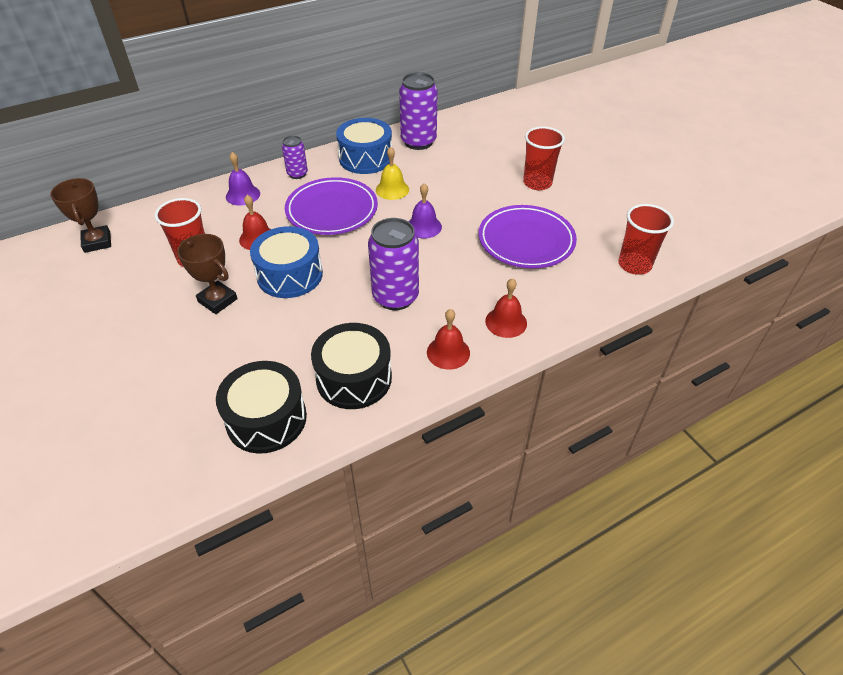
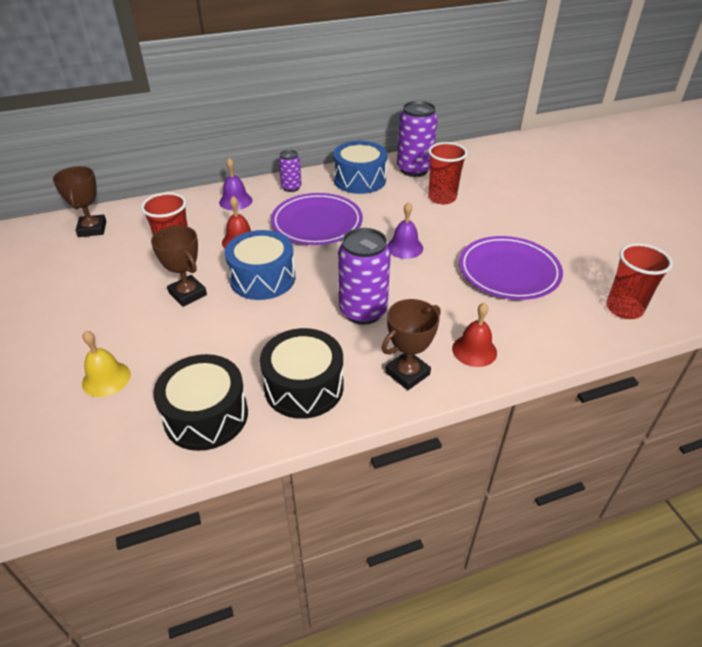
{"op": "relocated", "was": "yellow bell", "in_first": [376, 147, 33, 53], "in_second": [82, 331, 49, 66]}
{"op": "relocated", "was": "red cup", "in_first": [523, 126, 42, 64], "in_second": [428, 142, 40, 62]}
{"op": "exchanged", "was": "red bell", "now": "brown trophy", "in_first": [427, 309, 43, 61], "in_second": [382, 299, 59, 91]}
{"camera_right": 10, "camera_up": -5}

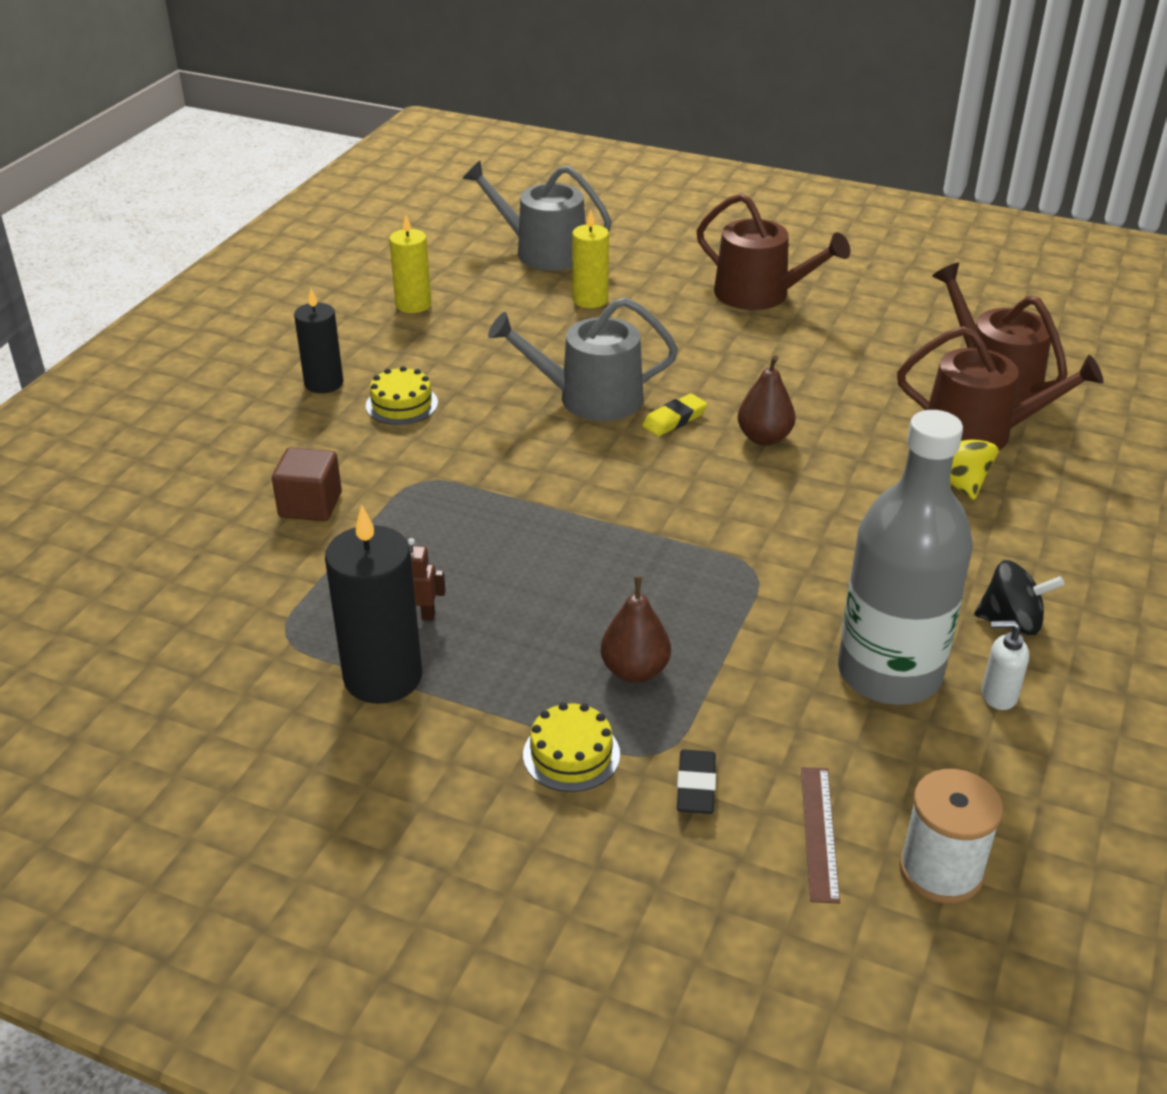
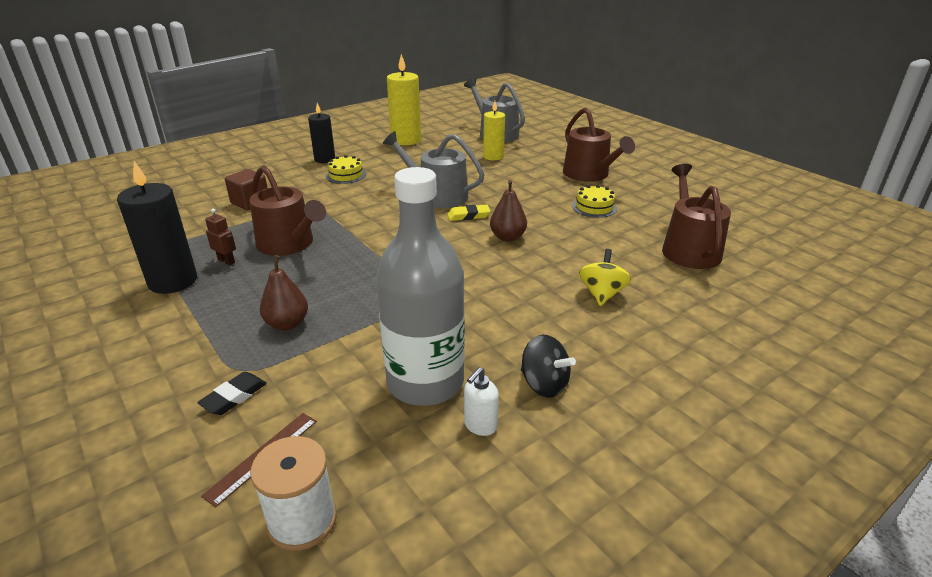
{"op": "relocated", "was": "yellow cake", "in_first": [523, 702, 97, 90], "in_second": [572, 185, 45, 33]}
{"op": "relocated", "was": "brown watering can", "in_first": [897, 326, 207, 125], "in_second": [250, 165, 76, 91]}
{"op": "spun", "was": "white soap dispenser", "in_first": [982, 620, 47, 90], "in_second": [464, 367, 35, 69], "clockwise": -90}
{"op": "size", "was": "yellow candle", "in_first": [389, 215, 42, 98], "in_second": [387, 54, 34, 91], "ratio": 1.55}
{"camera_right": 30, "camera_up": -5}

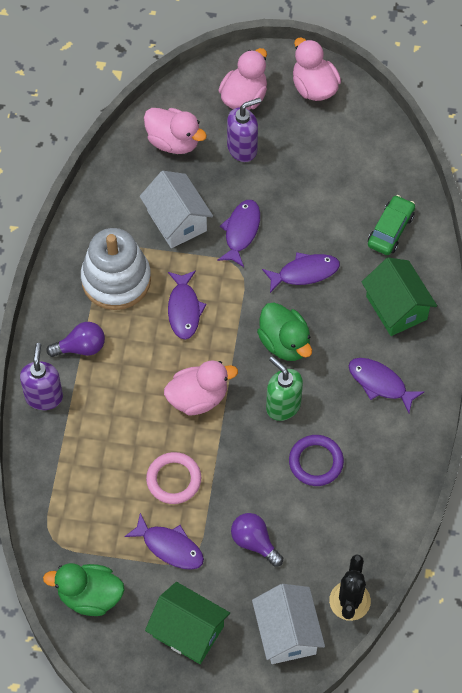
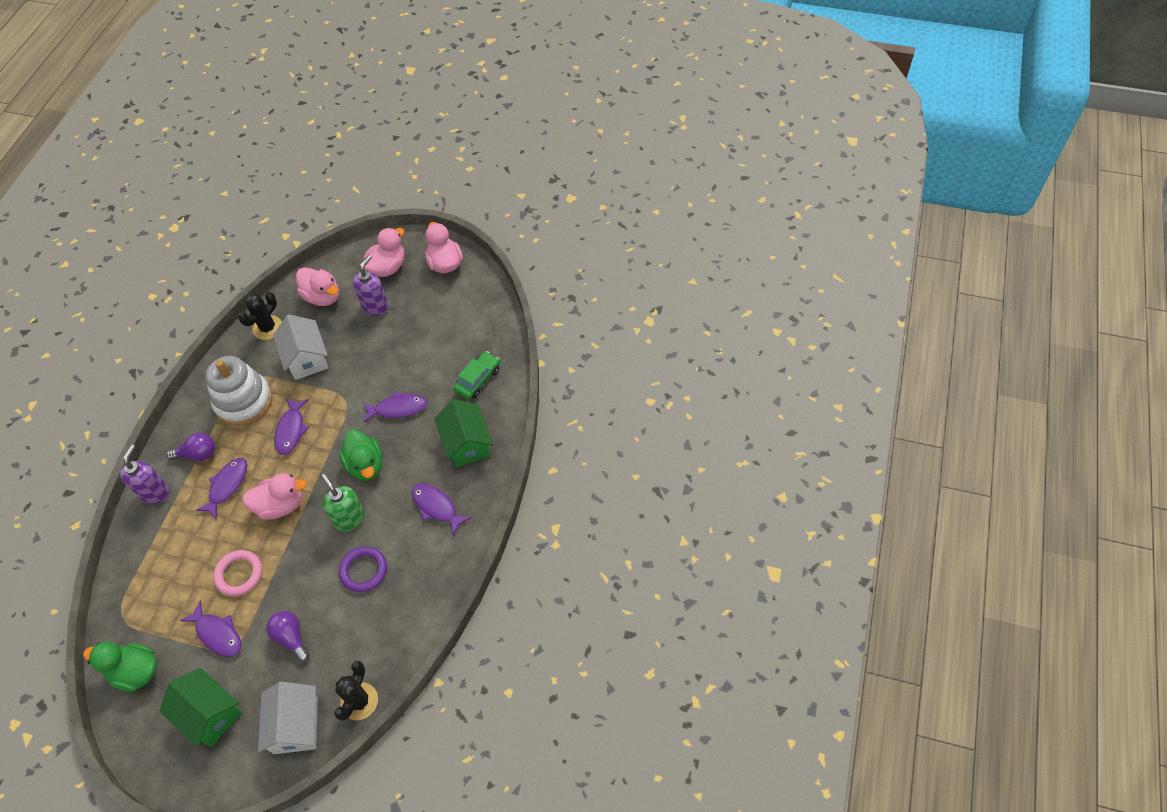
{"op": "appeared", "now": "black cactus", "in_second": [238, 292, 44, 48]}
{"op": "relocated", "was": "purple fish", "in_first": [217, 200, 43, 67], "in_second": [195, 458, 52, 61]}
{"op": "spun", "was": "purple soap dispenser", "in_first": [227, 98, 34, 64], "in_second": [353, 255, 36, 61], "clockwise": -45}
{"camera_right": 10, "camera_up": -5}

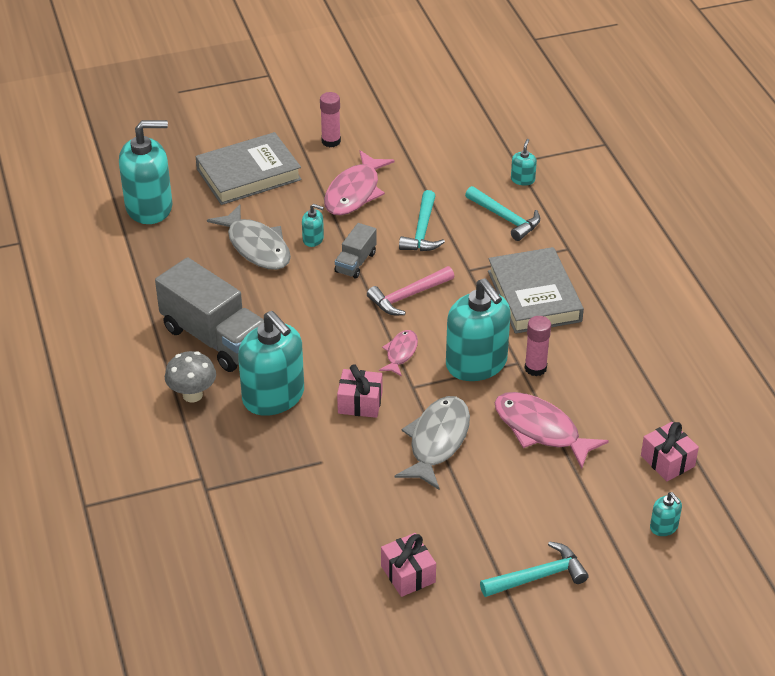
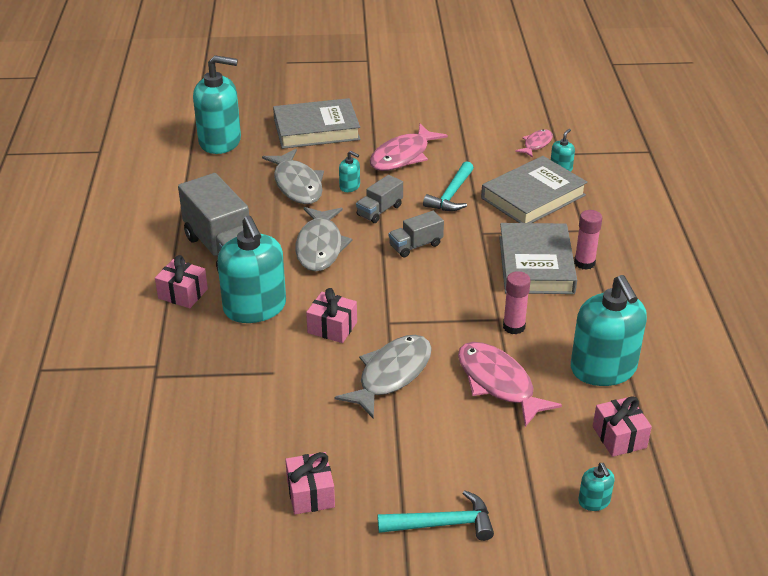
{"op": "appeared", "now": "grey fish", "in_second": [295, 207, 57, 64]}
{"op": "relocated", "was": "pink glue stick", "in_first": [320, 92, 21, 55], "in_second": [574, 210, 28, 60]}
{"op": "relocated", "was": "pink fish", "in_first": [379, 330, 39, 47], "in_second": [515, 129, 38, 29]}
{"op": "relocated", "was": "turquoise soap dispenser", "in_first": [446, 278, 65, 103], "in_second": [571, 275, 76, 111]}
{"op": "exchanged", "was": "grey mushroom", "now": "pink gift", "in_first": [165, 351, 51, 52], "in_second": [155, 255, 53, 53]}
{"op": "exchanged", "was": "pink hammer", "now": "grey truck", "in_first": [367, 266, 88, 49], "in_second": [389, 211, 55, 46]}
{"op": "exchanged", "was": "turquoise hammer", "now": "grey book", "in_first": [465, 186, 75, 55], "in_second": [481, 156, 107, 67]}
{"camera_right": 15, "camera_up": -5}

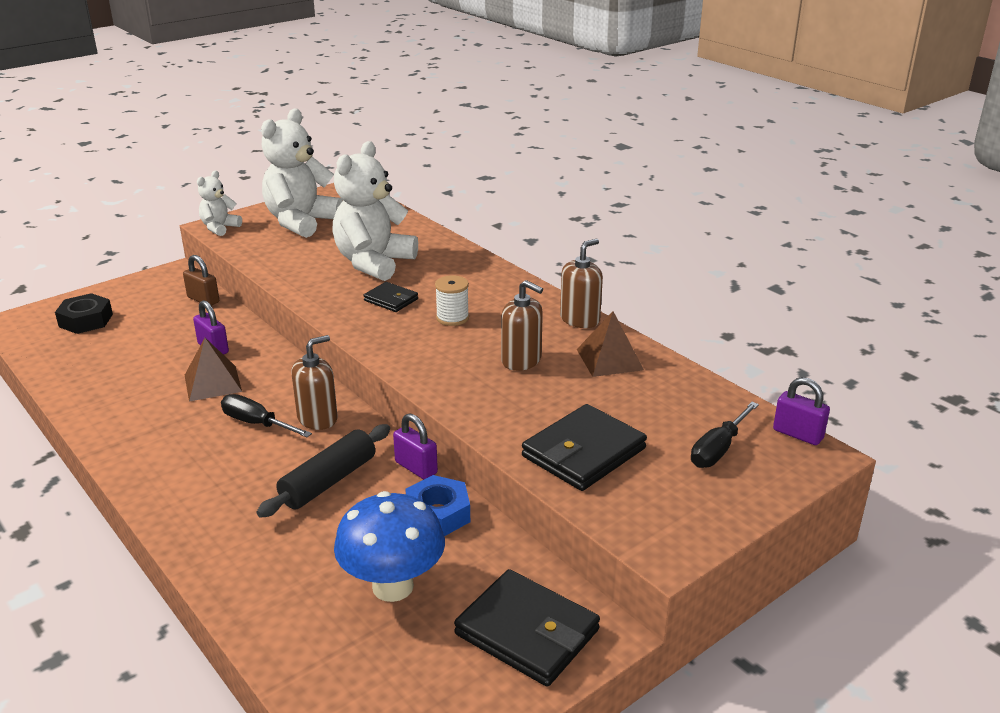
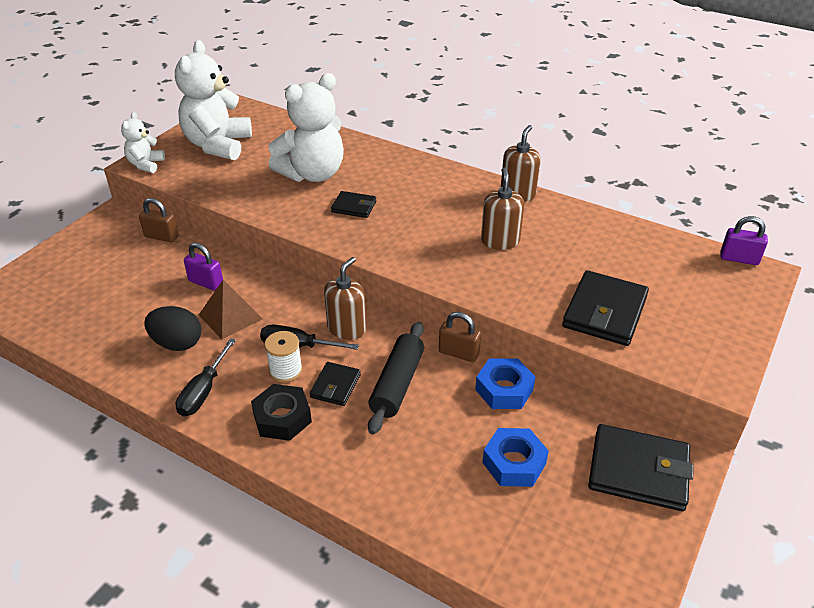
{"op": "missing", "was": "brown pyramid", "in_first": [577, 311, 67, 66]}
{"op": "appeared", "now": "black egg", "in_second": [145, 306, 56, 45]}
{"op": "appeared", "now": "black wallet", "in_second": [310, 362, 51, 44]}
{"op": "relocated", "was": "black nut", "in_first": [55, 293, 58, 41], "in_second": [251, 384, 61, 57]}
{"op": "relocated", "was": "white spool", "in_first": [435, 275, 34, 51], "in_second": [265, 331, 38, 52]}
{"op": "relocated", "was": "black screwdriver", "in_first": [691, 402, 68, 66], "in_second": [176, 338, 60, 79]}
{"op": "exchanged", "was": "blue mushroom", "now": "blue nut", "in_first": [334, 491, 111, 111], "in_second": [482, 428, 67, 59]}
{"op": "colour", "was": "purple padlock", "now": "brown padlock", "in_first": [393, 414, 45, 65], "in_second": [439, 312, 42, 50]}
{"op": "spun", "was": "white teddy bear", "in_first": [332, 141, 86, 140], "in_second": [269, 73, 75, 109], "clockwise": -135}
{"op": "spun", "was": "brown soap dispenser", "in_first": [501, 280, 42, 91], "in_second": [481, 168, 43, 82], "clockwise": -105}
{"camera_right": -20, "camera_up": 10}

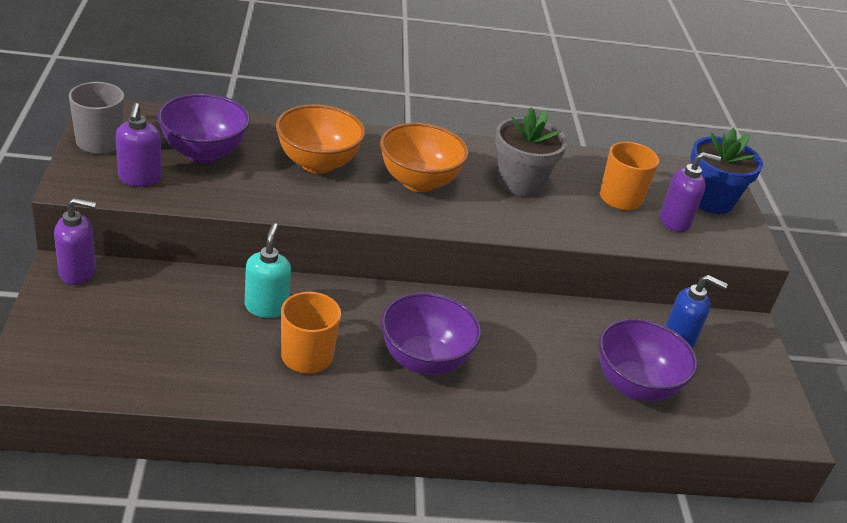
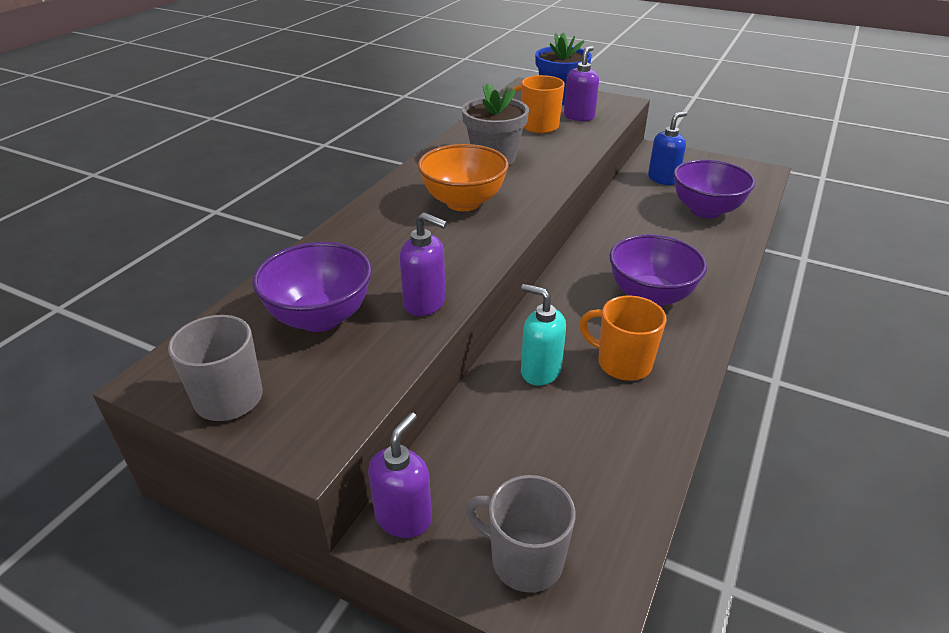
{"op": "missing", "was": "orange bowl", "in_first": [276, 104, 89, 70]}
{"op": "appeared", "now": "grey mug", "in_second": [465, 475, 111, 118]}
{"op": "relocated", "was": "purple soap dispenser", "in_first": [116, 103, 46, 84], "in_second": [400, 212, 47, 104]}
{"camera_right": -55, "camera_up": 0}

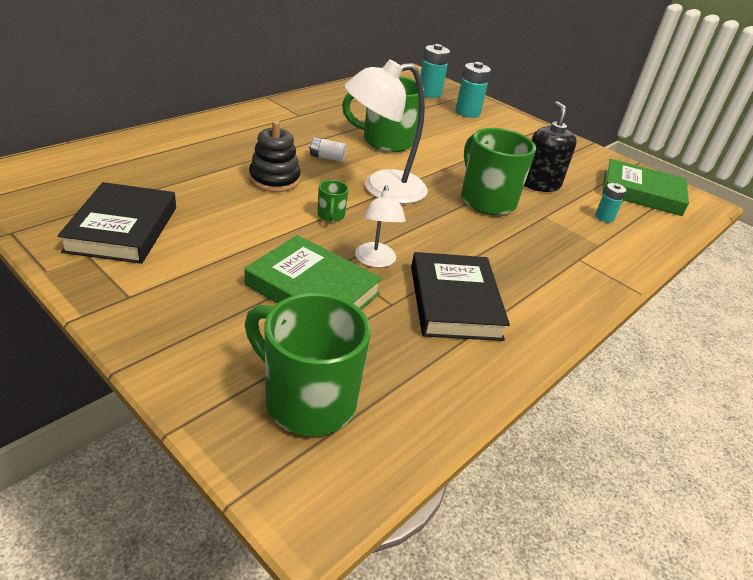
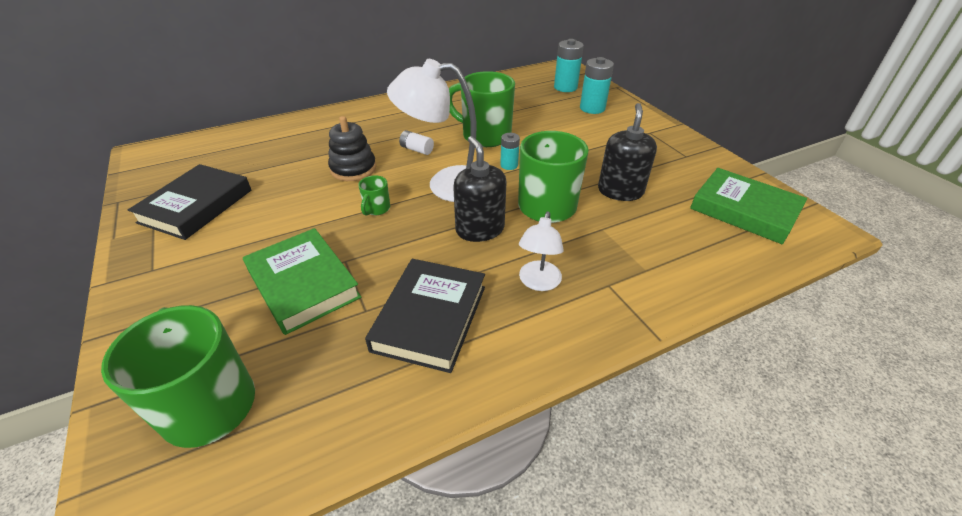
{"op": "appeared", "now": "black soap dispenser", "in_second": [453, 136, 53, 106]}
{"op": "relocated", "was": "white lamp", "in_first": [355, 185, 51, 83], "in_second": [519, 211, 45, 80]}
{"op": "relocated", "was": "turquoise battery", "in_first": [595, 183, 32, 39], "in_second": [500, 133, 20, 37]}
{"camera_right": 25, "camera_up": 5}

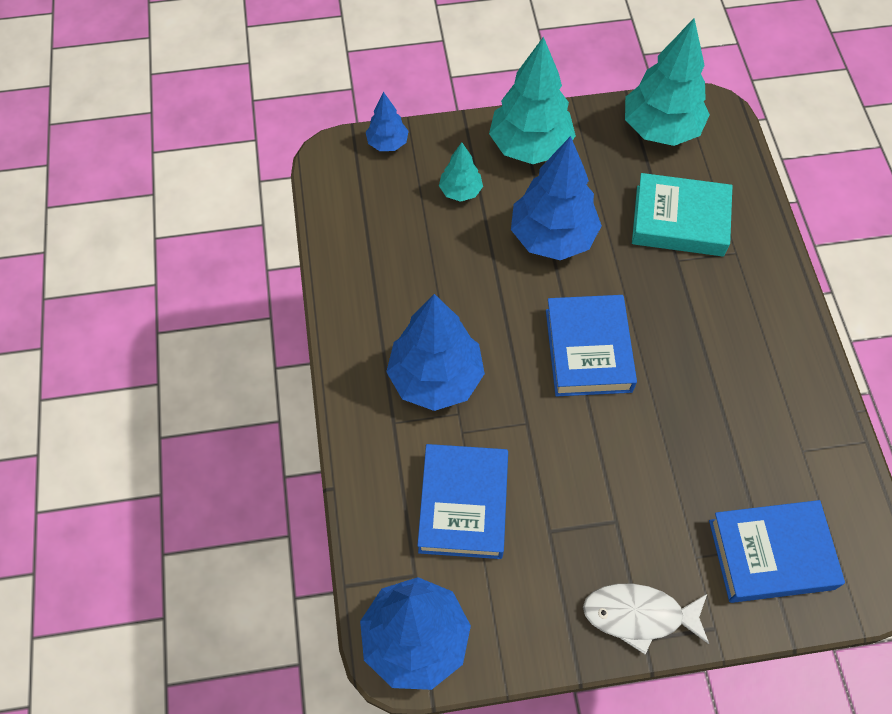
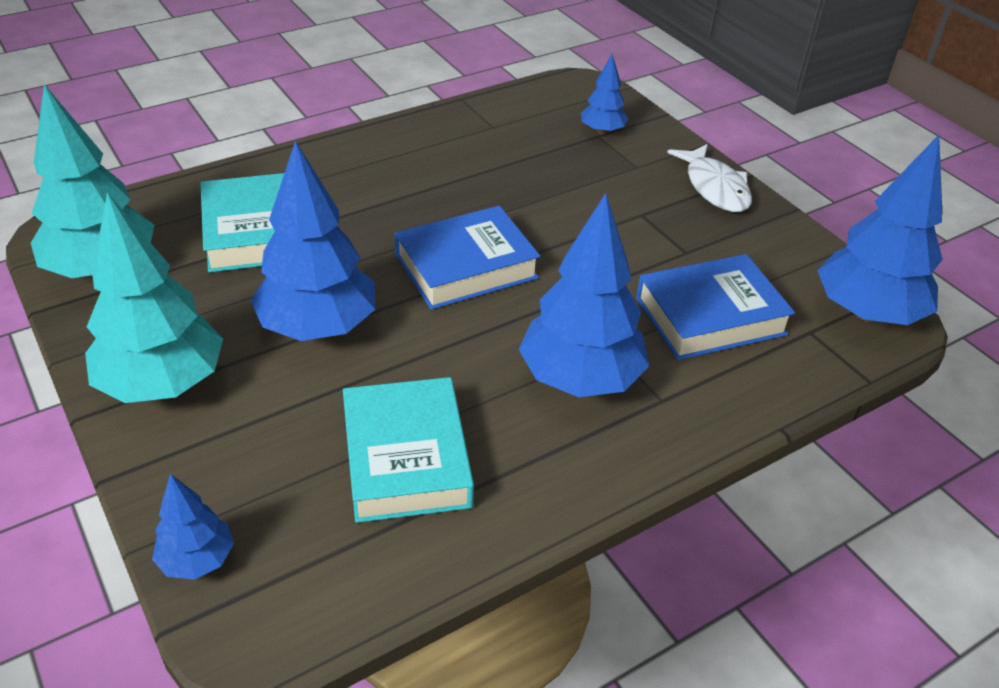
{"op": "missing", "was": "turquoise tree", "in_first": [439, 142, 44, 60]}
{"op": "appeared", "now": "turquoise book", "in_second": [343, 377, 131, 146]}
{"op": "exchanged", "was": "blue book", "now": "blue tree", "in_first": [709, 500, 136, 103], "in_second": [581, 54, 47, 81]}
{"camera_right": -115, "camera_up": -20}

